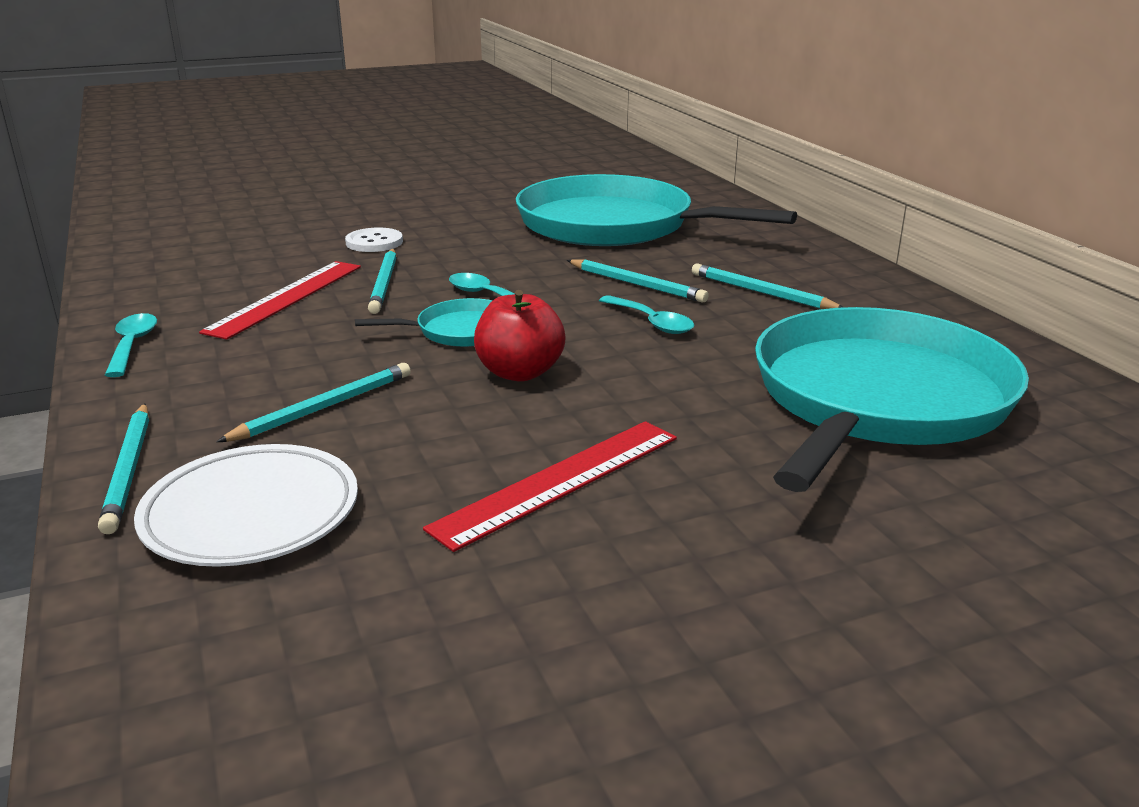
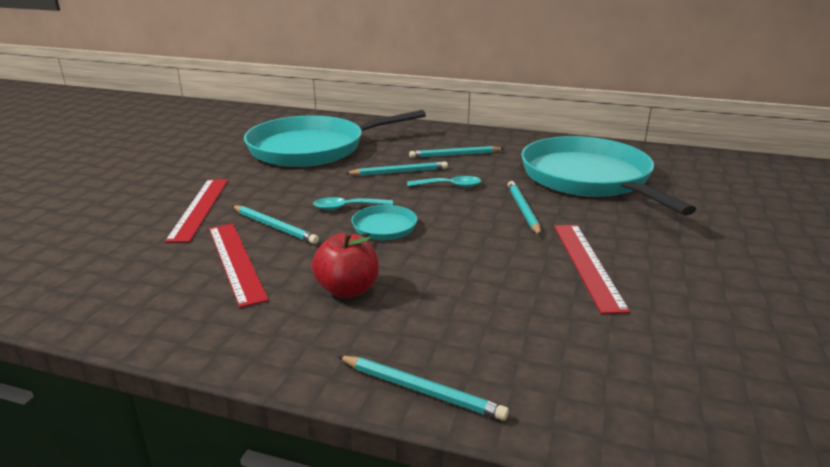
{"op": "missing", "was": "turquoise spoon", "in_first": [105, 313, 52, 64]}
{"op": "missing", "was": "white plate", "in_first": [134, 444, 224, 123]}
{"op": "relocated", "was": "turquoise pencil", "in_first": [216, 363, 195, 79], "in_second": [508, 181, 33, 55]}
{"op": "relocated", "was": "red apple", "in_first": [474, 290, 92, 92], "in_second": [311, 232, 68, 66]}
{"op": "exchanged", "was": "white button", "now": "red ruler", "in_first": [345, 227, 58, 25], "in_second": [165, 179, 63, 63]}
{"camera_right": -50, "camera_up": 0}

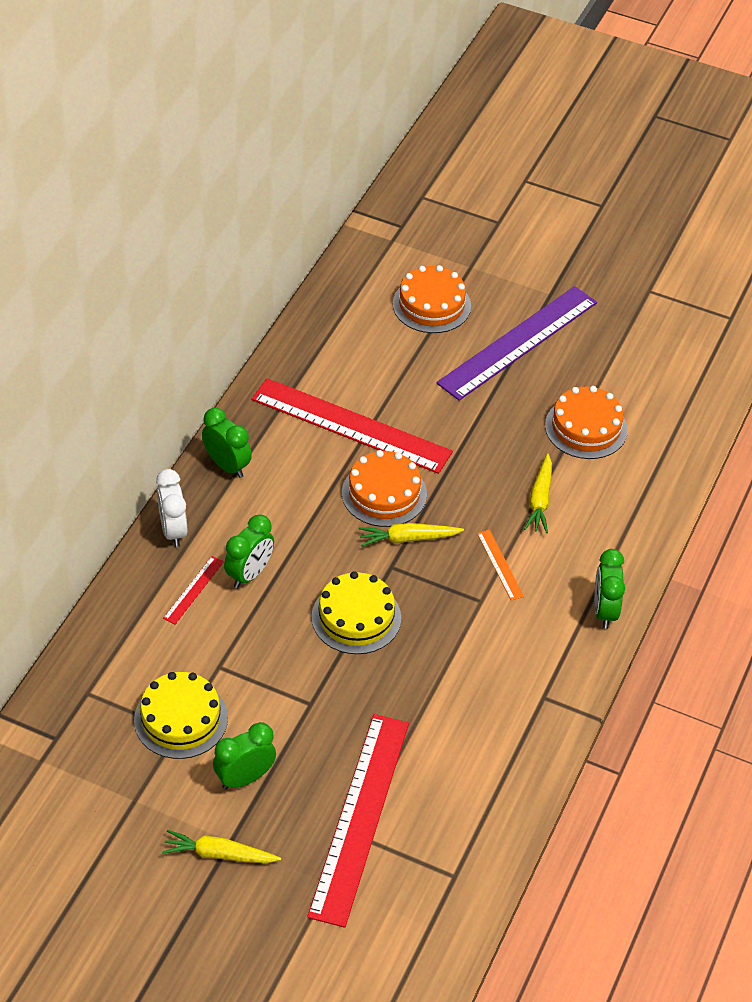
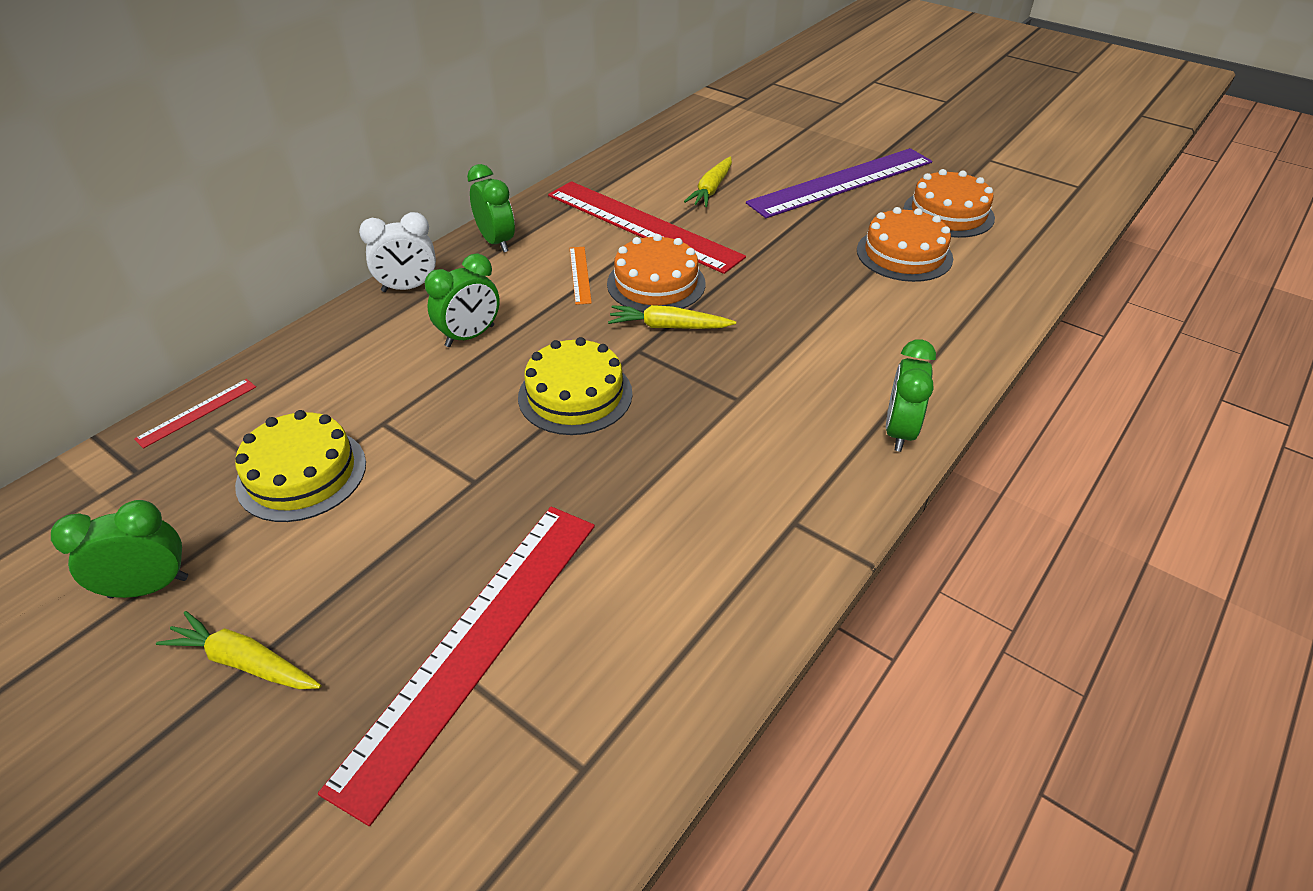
{"op": "relocated", "was": "red ruler", "in_first": [163, 556, 61, 68], "in_second": [134, 379, 122, 70]}
{"op": "relocated", "was": "green clock", "in_first": [213, 722, 63, 68], "in_second": [51, 500, 137, 98]}
{"op": "relocated", "was": "orange cake", "in_first": [393, 265, 78, 68], "in_second": [903, 169, 92, 69]}
{"op": "relocated", "was": "orange ruler", "in_first": [477, 530, 47, 70], "in_second": [570, 247, 22, 58]}
{"op": "relocated", "was": "yellow carrot", "in_first": [524, 454, 28, 79], "in_second": [684, 157, 48, 50]}
{"op": "spun", "was": "white clock", "in_first": [156, 469, 31, 78], "in_second": [359, 212, 77, 80], "clockwise": -105}
{"camera_right": 15, "camera_up": -5}

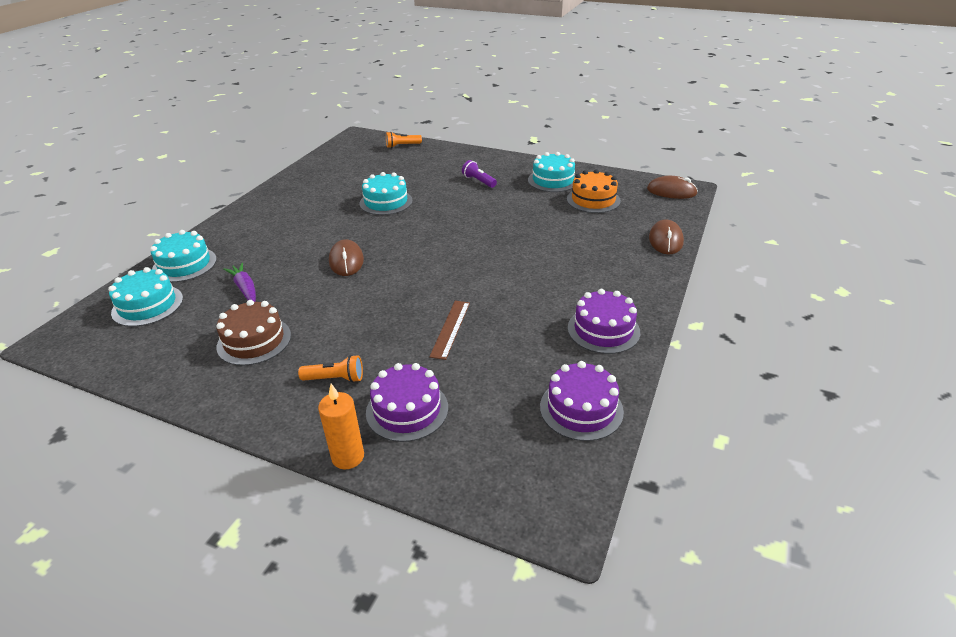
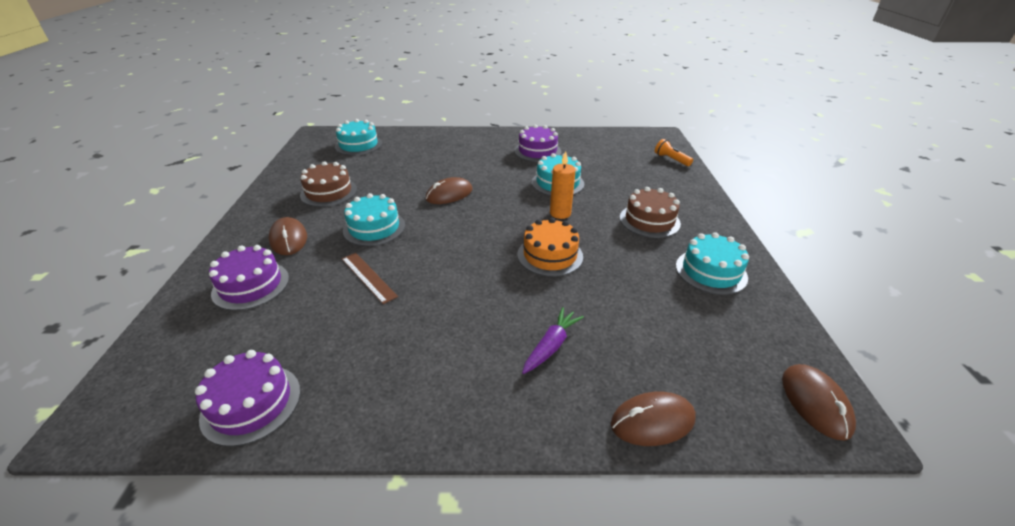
{"op": "relocated", "was": "turquoise cake", "in_first": [150, 230, 67, 52], "in_second": [343, 193, 62, 53]}
{"op": "relocated", "was": "purple carrot", "in_first": [223, 263, 33, 39], "in_second": [522, 307, 62, 67]}
{"op": "relocated", "was": "orange candle", "in_first": [318, 384, 46, 86], "in_second": [550, 151, 26, 68]}
{"op": "relocated", "was": "orange cake", "in_first": [567, 169, 54, 44], "in_second": [518, 218, 65, 59]}
{"op": "relocated", "was": "purple cake", "in_first": [568, 289, 72, 65], "in_second": [514, 125, 47, 37]}
{"op": "exchanged", "was": "orange flashlight", "now": "brown mouse", "in_first": [298, 355, 65, 28], "in_second": [269, 217, 38, 38]}
{"op": "exchanged", "was": "purple flashlight", "now": "brown cake", "in_first": [462, 160, 35, 28], "in_second": [620, 187, 61, 51]}
{"op": "spun", "was": "brown ruler", "in_first": [429, 301, 41, 59], "in_second": [342, 253, 56, 51], "clockwise": 60}
{"camera_right": 65, "camera_up": 0}

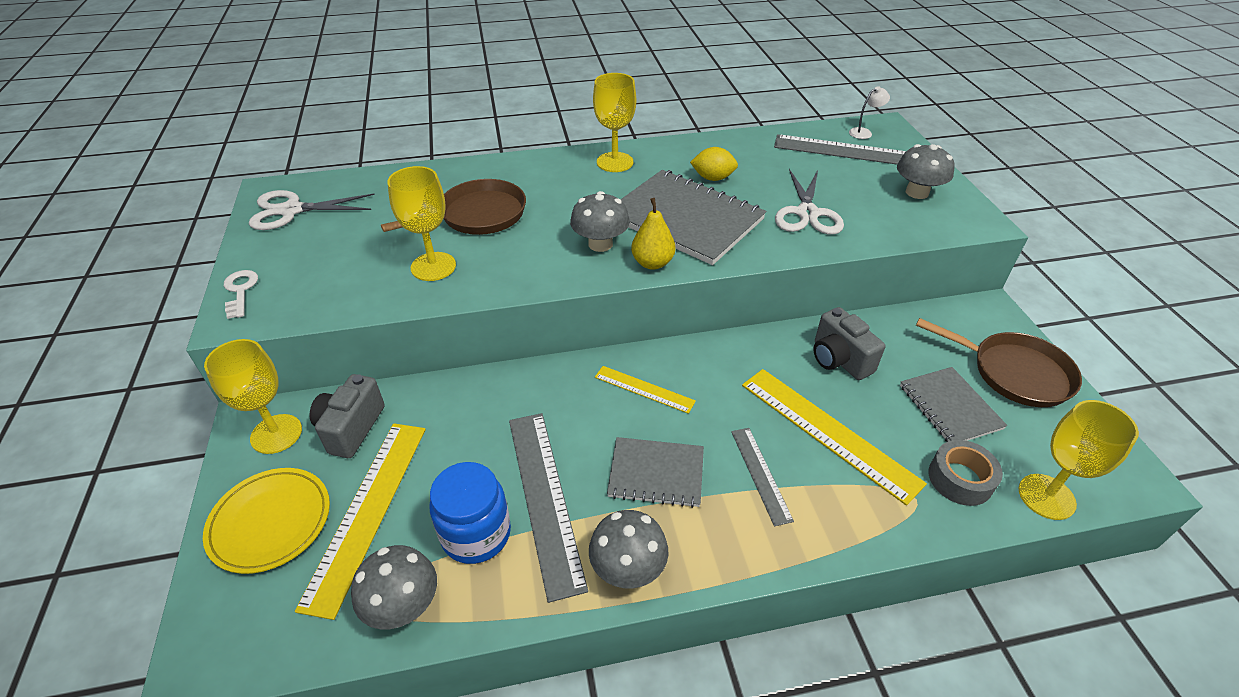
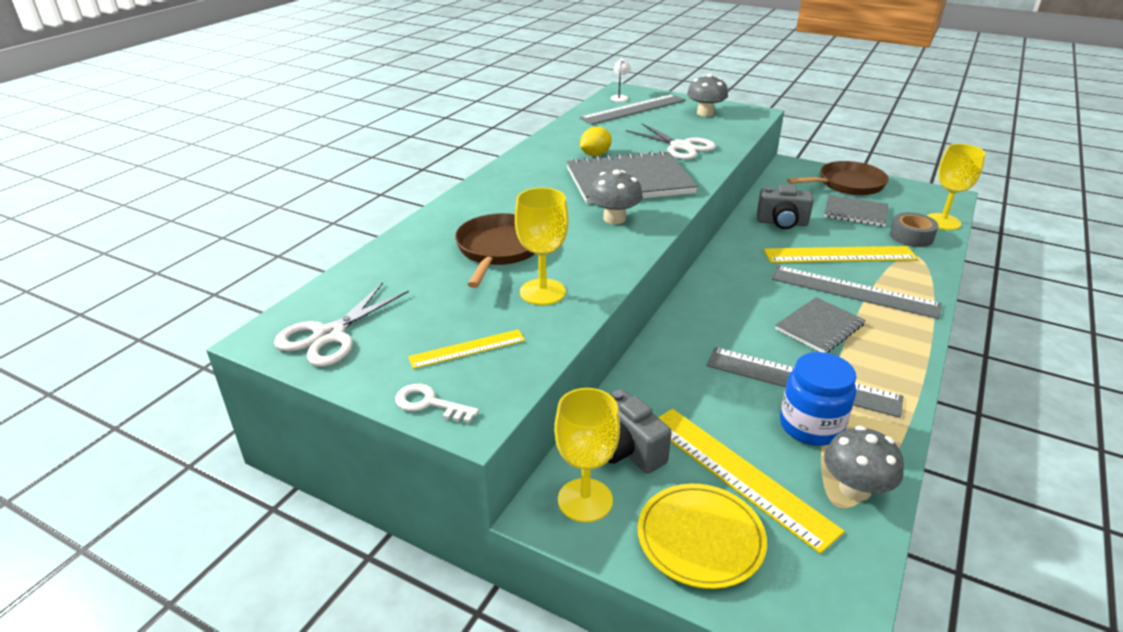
{"op": "missing", "was": "grey mushroom", "in_first": [589, 510, 79, 78]}
{"op": "missing", "was": "yellow goblet", "in_first": [593, 73, 43, 99]}
{"op": "missing", "was": "yellow pear", "in_first": [631, 198, 45, 72]}
{"op": "relocated", "was": "yellow ruler", "in_first": [595, 366, 101, 48], "in_second": [408, 329, 117, 40]}
{"op": "size", "was": "grey ruler", "in_first": [731, 428, 63, 98], "in_second": [772, 266, 170, 53], "ratio": 1.8}
{"camera_right": -50, "camera_up": -10}

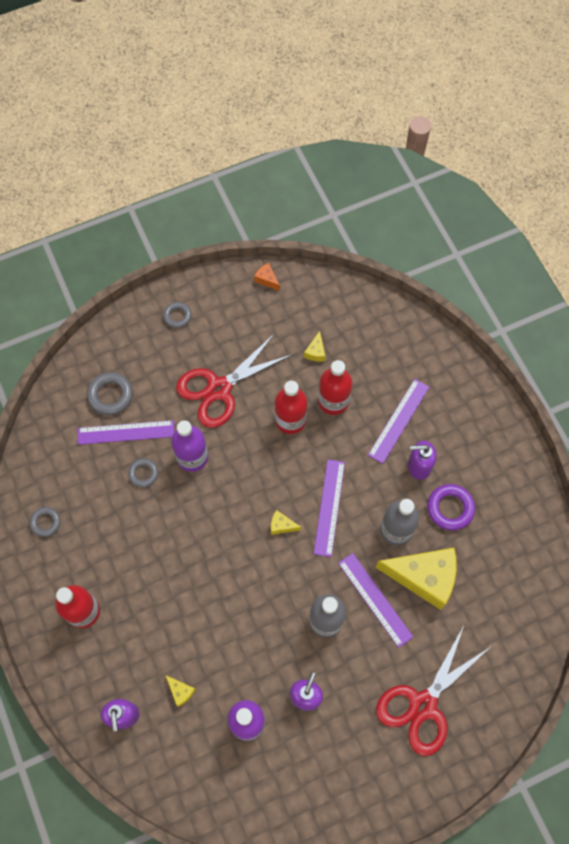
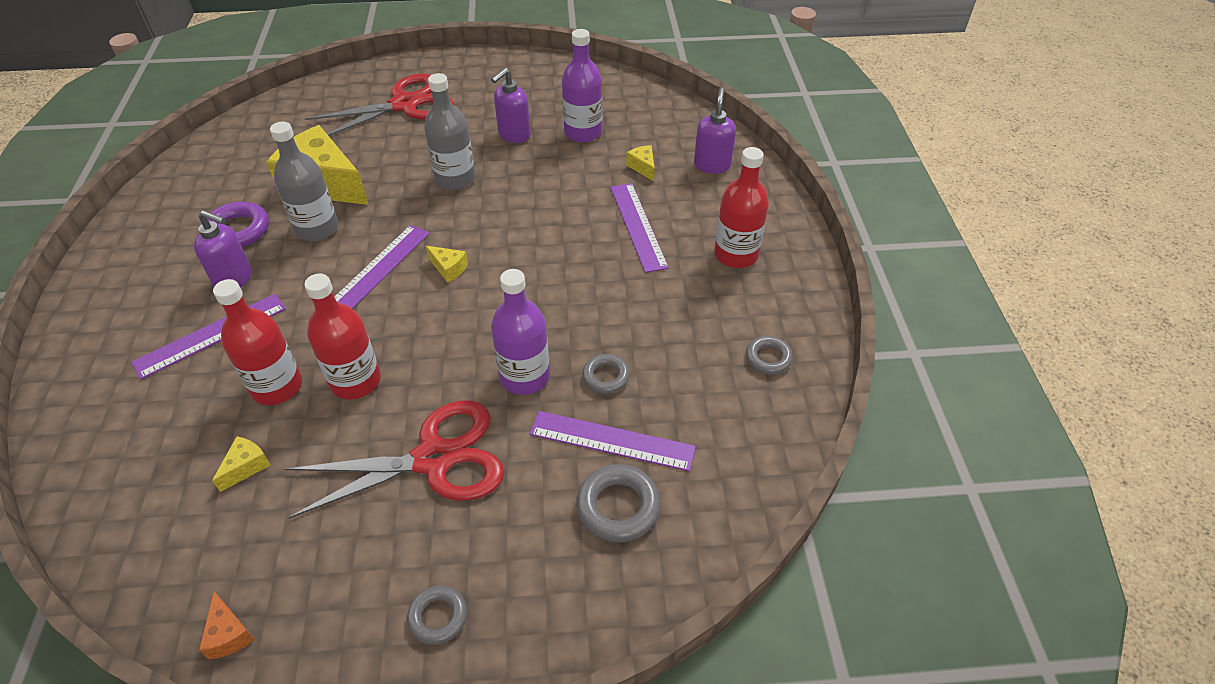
{"op": "relocated", "was": "purple ruler", "in_first": [338, 553, 75, 95], "in_second": [610, 183, 59, 90]}
{"camera_right": -160, "camera_up": -20}

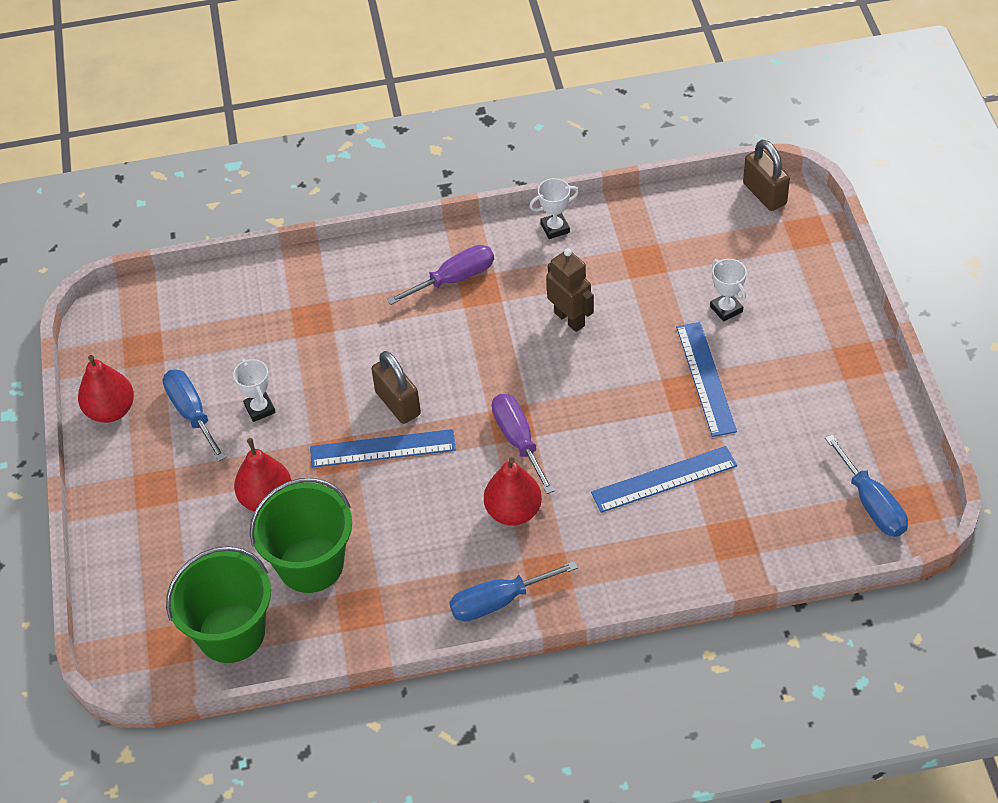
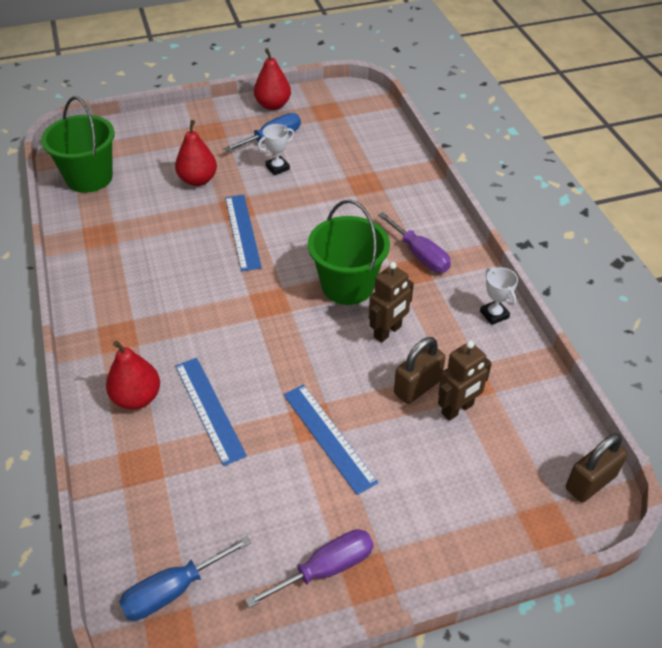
{"op": "missing", "was": "blue screwdriver", "in_first": [449, 561, 129, 61]}
{"op": "missing", "was": "white trophy", "in_first": [710, 259, 37, 63]}
{"op": "appeared", "now": "brown robot", "in_second": [438, 340, 54, 81]}
{"op": "relocated", "was": "green bucket", "in_first": [250, 478, 102, 115], "in_second": [308, 200, 82, 105]}
{"op": "relocated", "was": "brown padlock", "in_first": [371, 351, 50, 73], "in_second": [394, 337, 52, 67]}
{"op": "relocated", "was": "red pear", "in_first": [484, 457, 58, 69], "in_second": [106, 341, 54, 69]}
{"op": "relocated", "was": "purple screwdriver", "in_first": [492, 394, 63, 100], "in_second": [245, 529, 129, 79]}
{"op": "spun", "was": "blue ruler", "in_first": [676, 322, 61, 115], "in_second": [283, 384, 95, 111], "clockwise": 75}
{"camera_right": 80, "camera_up": -5}

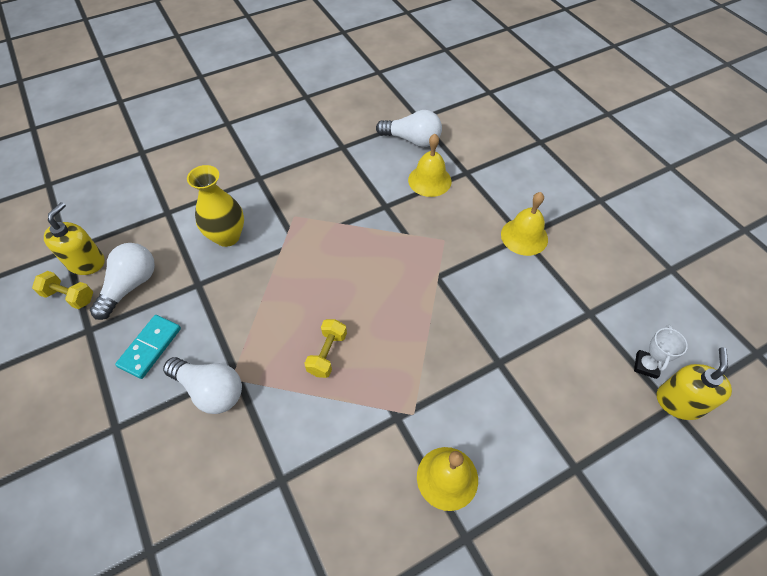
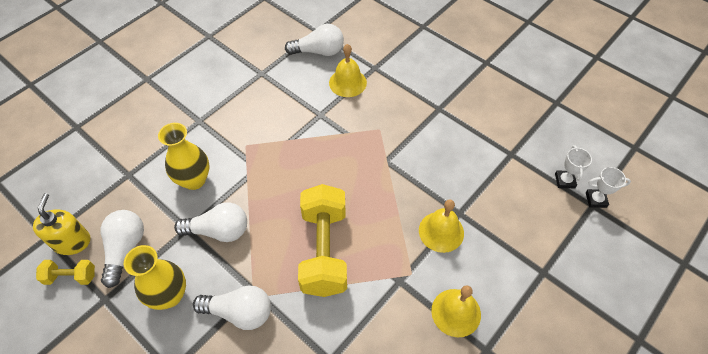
{"op": "appeared", "now": "white light bulb", "in_second": [174, 202, 73, 40]}
{"op": "relocated", "was": "yellow bell", "in_first": [501, 192, 47, 64], "in_second": [419, 199, 45, 54]}
{"op": "exchanged", "was": "turquoise domino", "now": "yellow vase", "in_first": [115, 315, 66, 64], "in_second": [124, 245, 62, 65]}
{"op": "exchanged", "was": "yellow soap dispenser", "now": "white trophy", "in_first": [657, 347, 75, 73], "in_second": [586, 167, 45, 41]}
{"op": "size", "was": "yellow dumbbell", "in_first": [304, 319, 43, 59], "in_second": [298, 184, 49, 113], "ratio": 2.14}
{"camera_right": -20, "camera_up": 0}

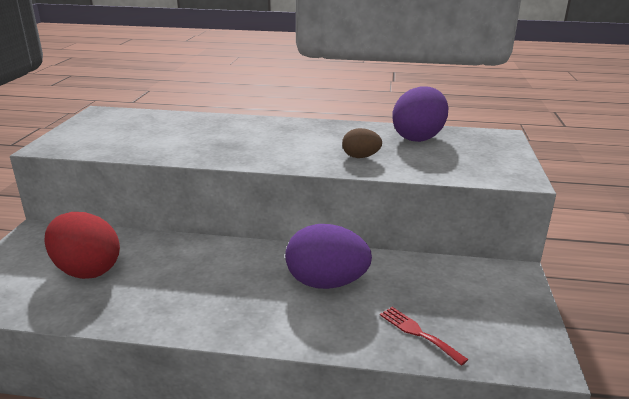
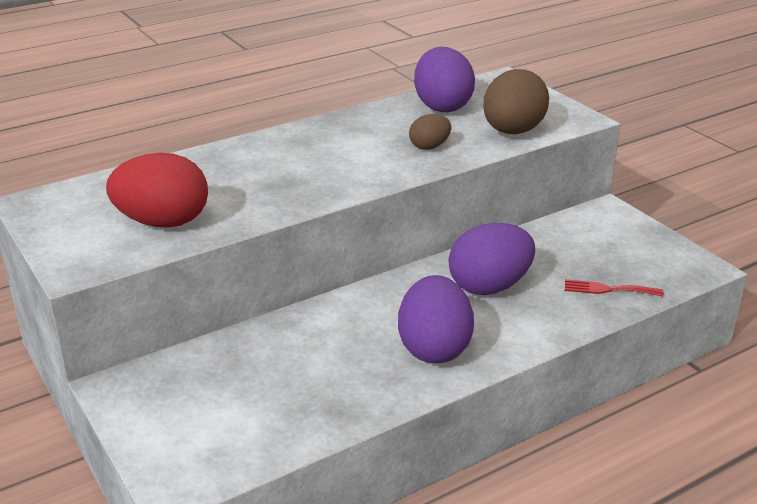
{"op": "appeared", "now": "purple egg", "in_second": [398, 275, 76, 88]}
{"op": "appeared", "now": "brown egg", "in_second": [483, 69, 66, 65]}
{"op": "relocated", "was": "red egg", "in_first": [45, 212, 75, 67], "in_second": [106, 153, 102, 75]}
{"camera_right": -40, "camera_up": 5}

